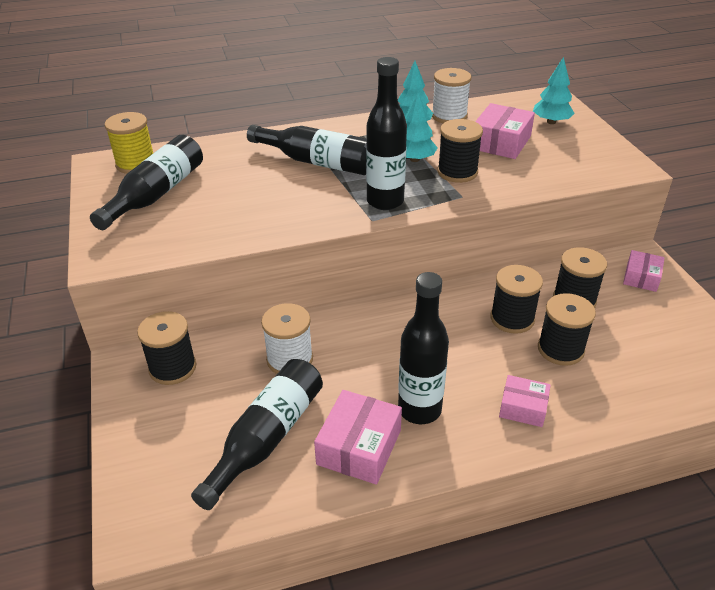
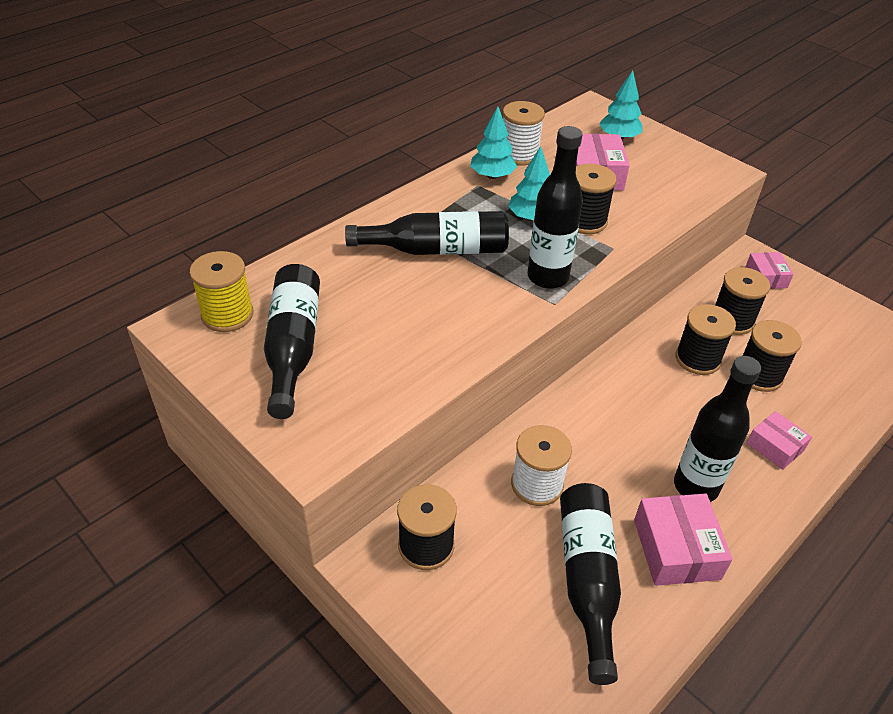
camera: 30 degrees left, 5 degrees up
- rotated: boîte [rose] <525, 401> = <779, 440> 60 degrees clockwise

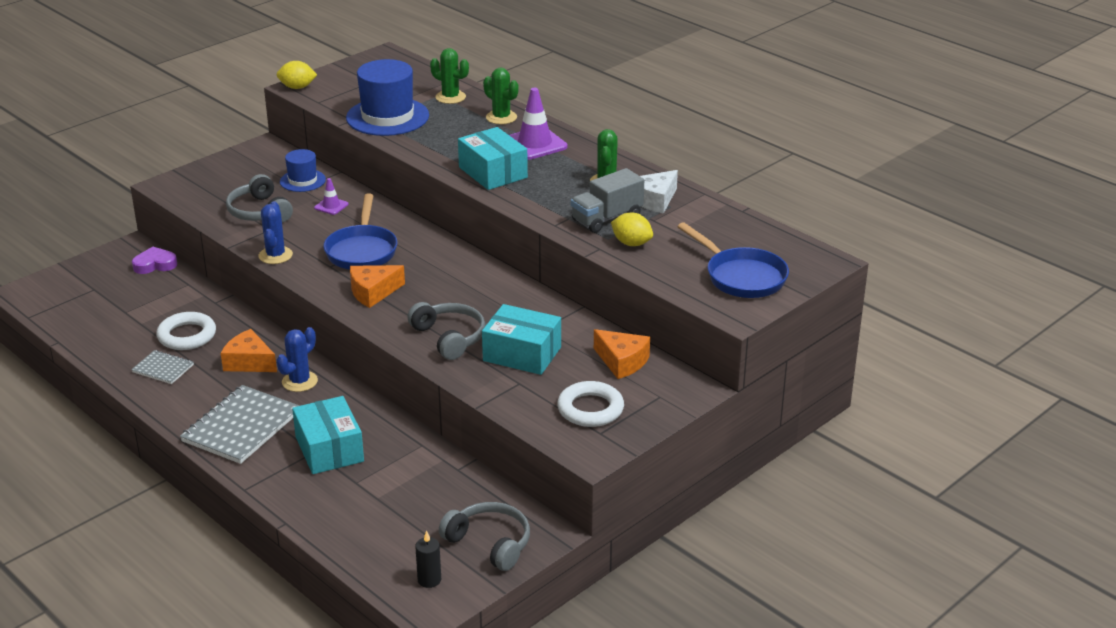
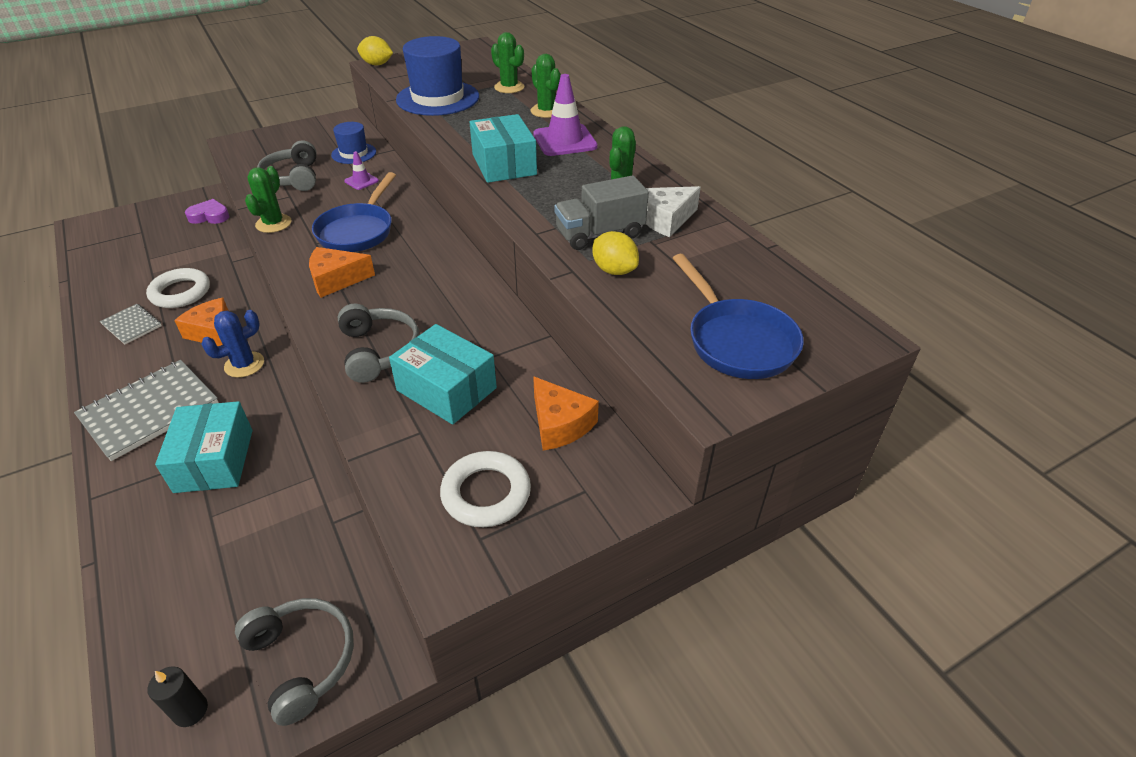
camera: 15 degrees right, 10 degrees up
- repainted: cactus [bleu] <276, 232> to cactus [vert] <268, 199>

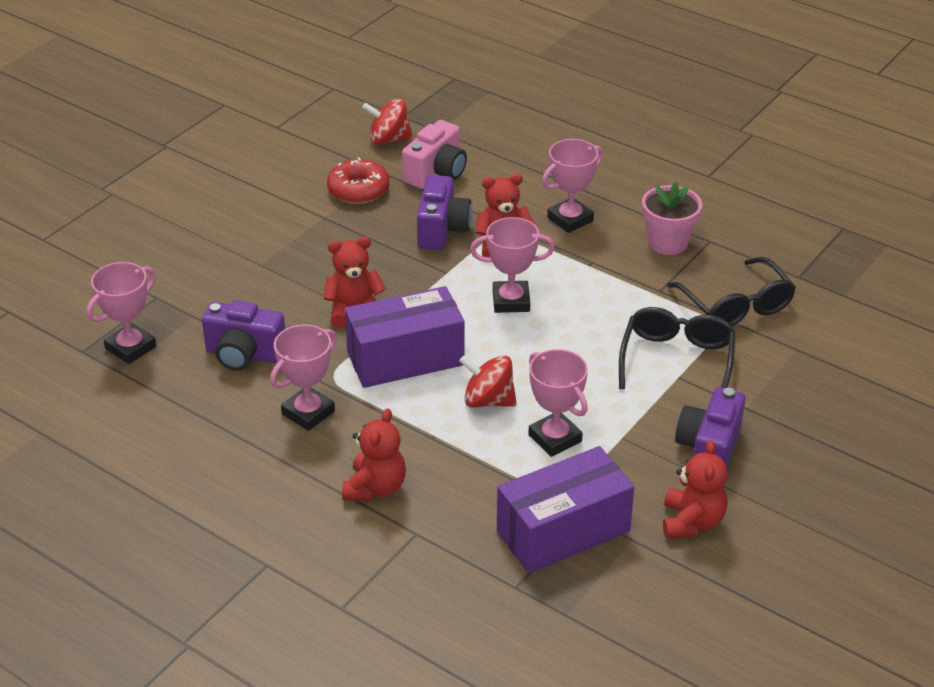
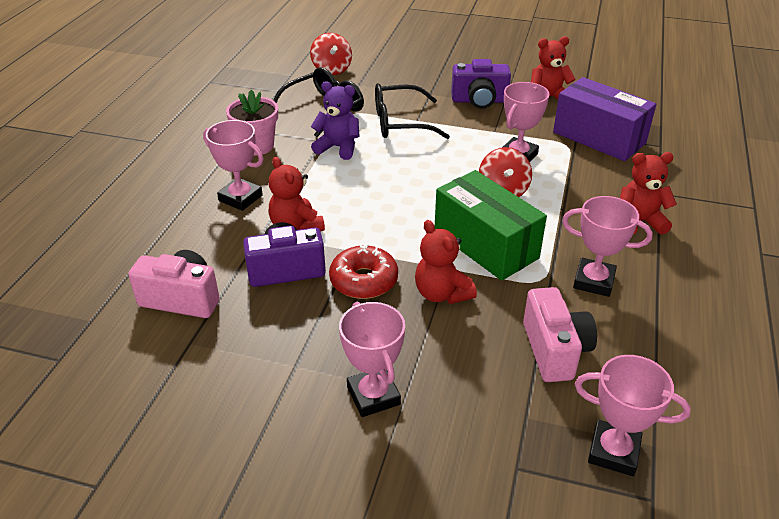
camera: 110 degrees left, 0 degrees up
- shifted: toupie [rouge] <387, 121> to <331, 54>
- new: ours en peluche [violet] <335, 120>
- shifted: beignet [rouge] <358, 180> to <363, 271>
- shifted: trophée [rose] <512, 265> to <372, 359>
- repainted: boîte [violet] <405, 337> to boîte [vert] <491, 225>
- repainted: appareil photo [violet] <243, 335> to appareil photo [rose] <560, 334>

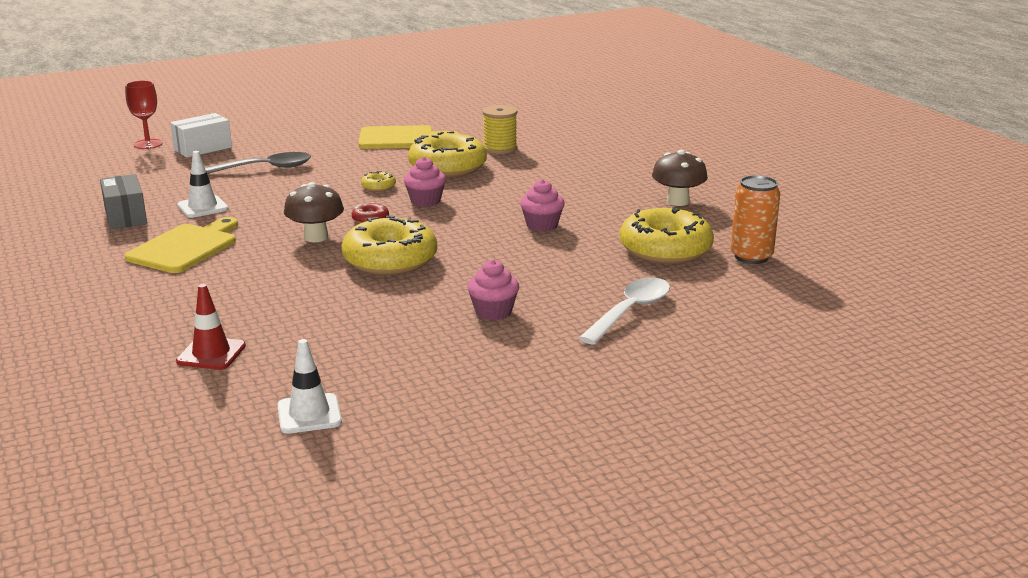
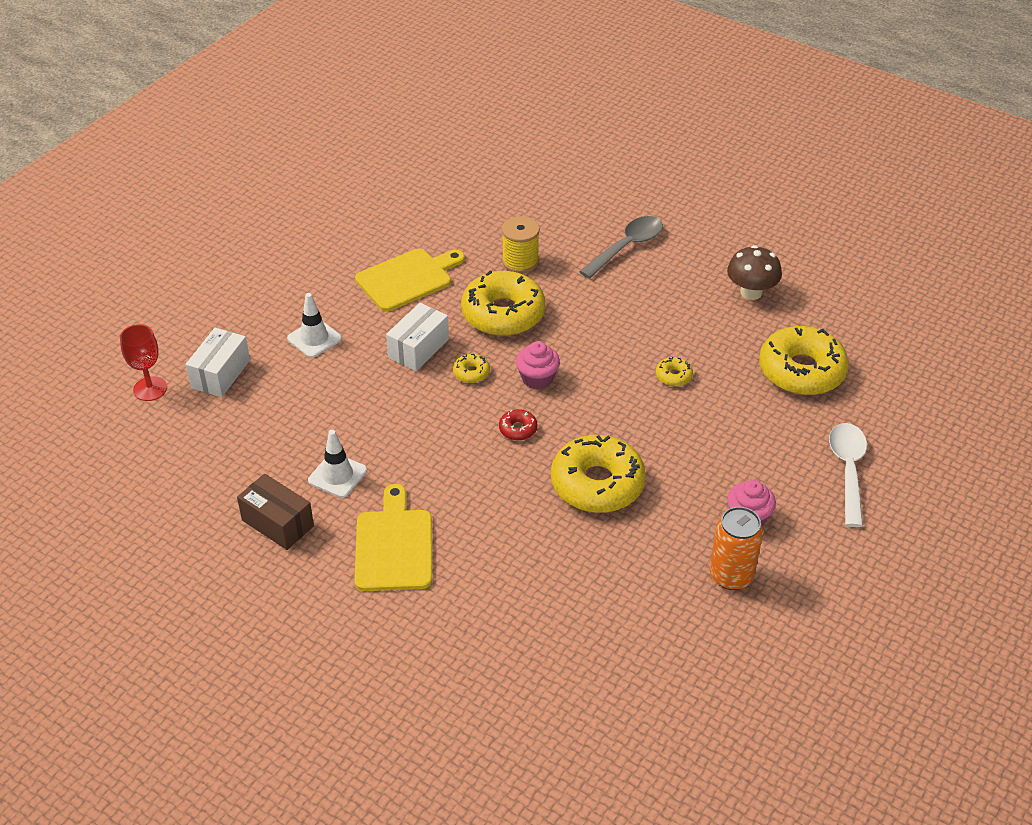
camera: 30 degrees left, 20 degrees up
- repainted: boîte [gris] <123, 201> to boîte [marron] <275, 512>
- shifted: cône de chantier [blanc] <309, 386> to <314, 325>
- new: boîte [blanc] <417, 337>
- shifted: cuillère [gris] <258, 163> to <621, 247>
- swapped: muffin [rose] <542, 205> to beignet [jaune] <674, 371>
- shifted: canette [orange] <755, 219> to <736, 548>
- gone: cône de chantier [rouge] <211, 327>
- gone: champignon [marron] <314, 212>

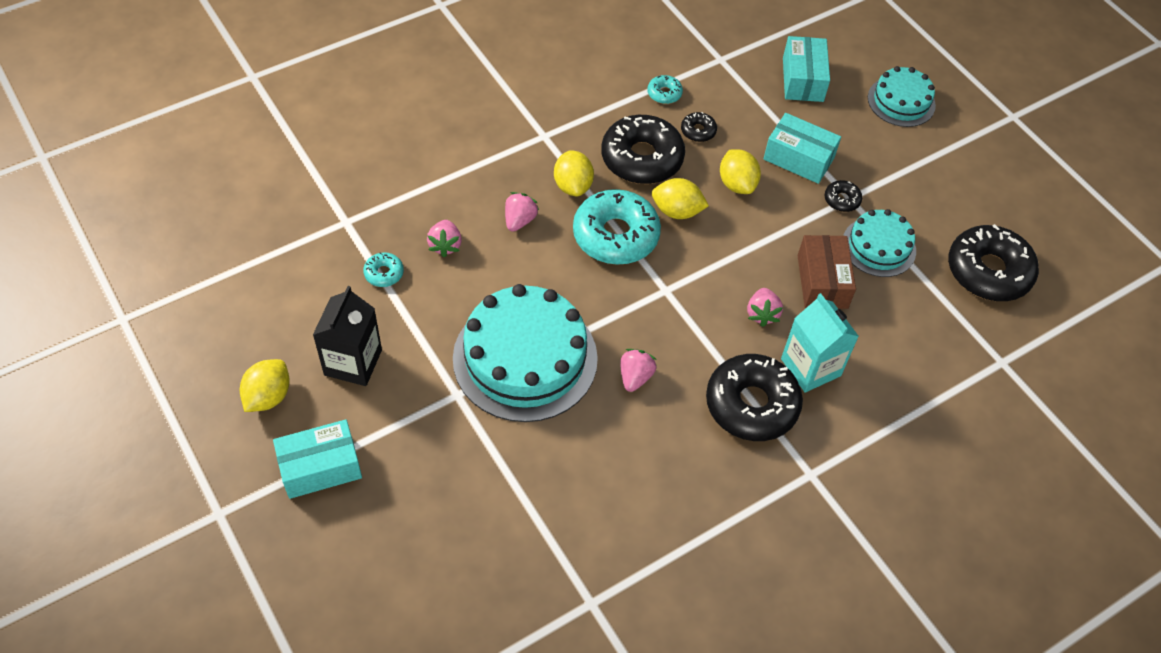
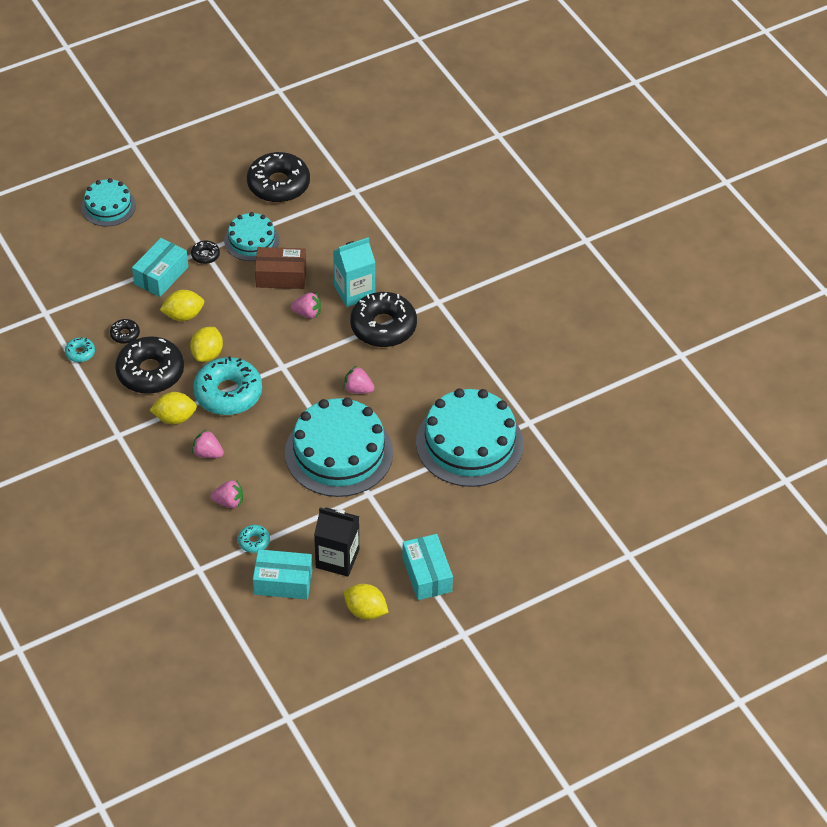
camera: 85 degrees left, 5 degrees down
- shifted: boîte [turquoise] <806, 69> to <282, 574>
- new: gâteau [turquoise] <470, 437>

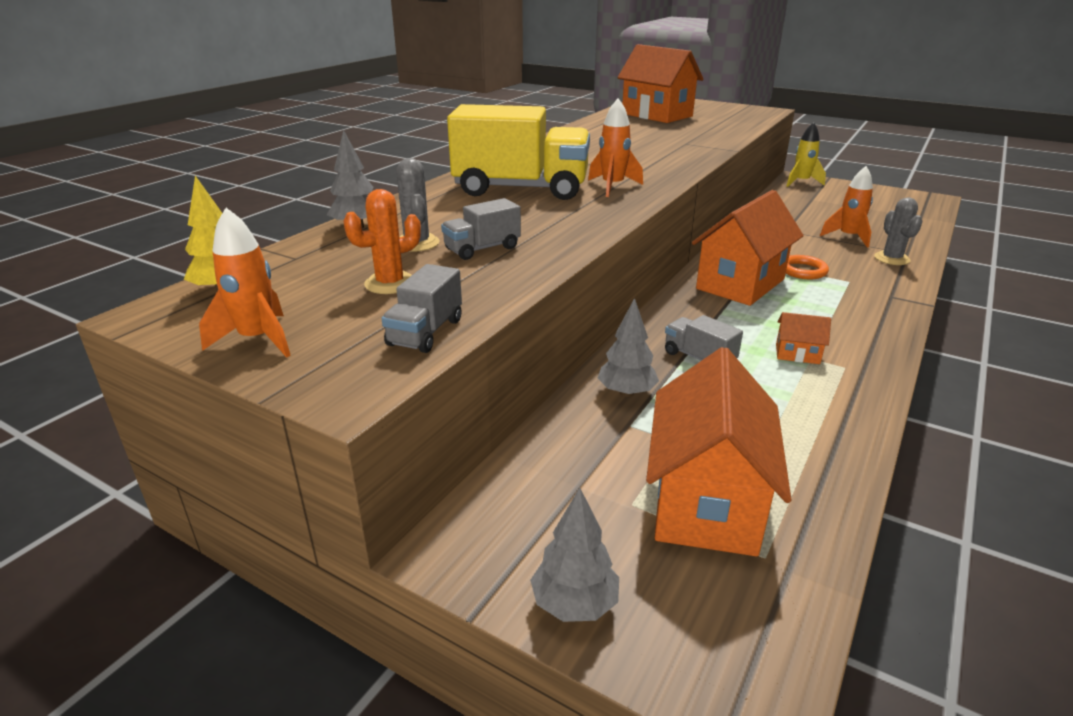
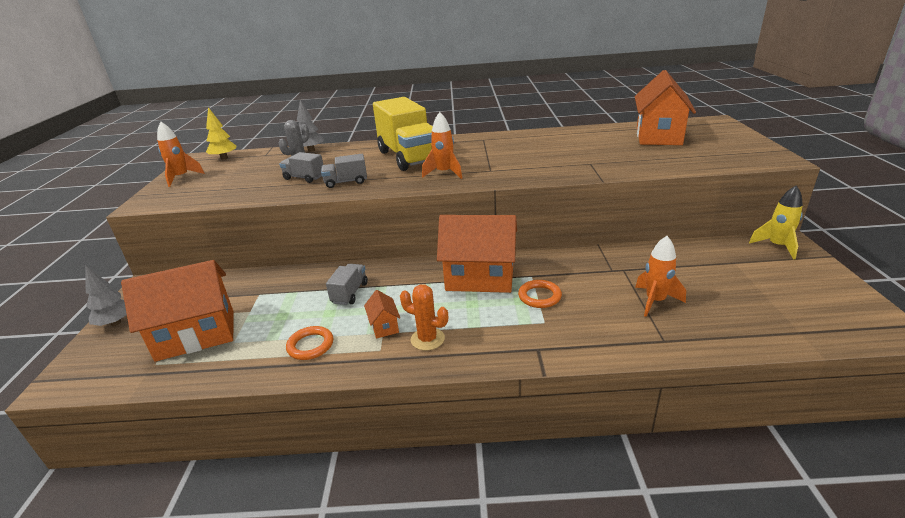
camera: 60 degrees right, 0 degrees up
- new: anneau [orange] <309, 343>
- shifted: camion [gris] <422, 308> to <344, 171>
- shifted: cactus [orange] <382, 241> to <424, 317>
- gone: arbre [gris] <628, 347>
- gone: cactus [gris] <898, 231>

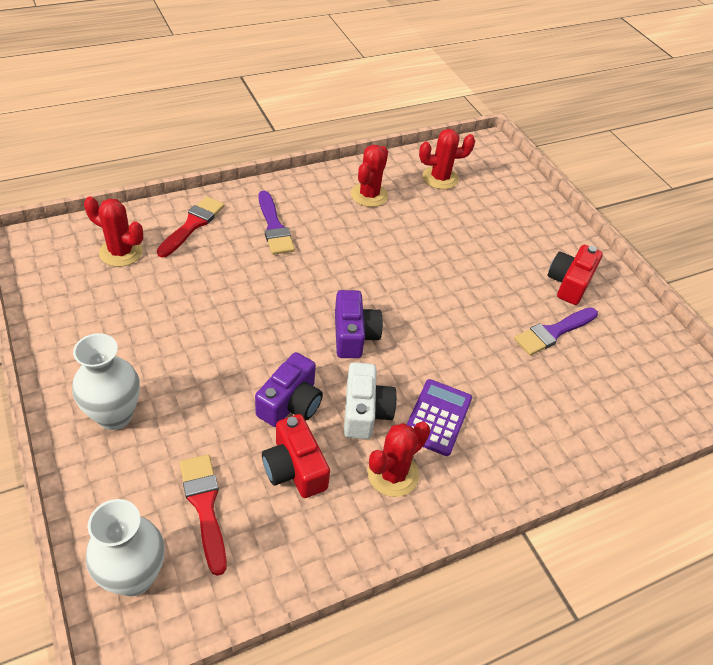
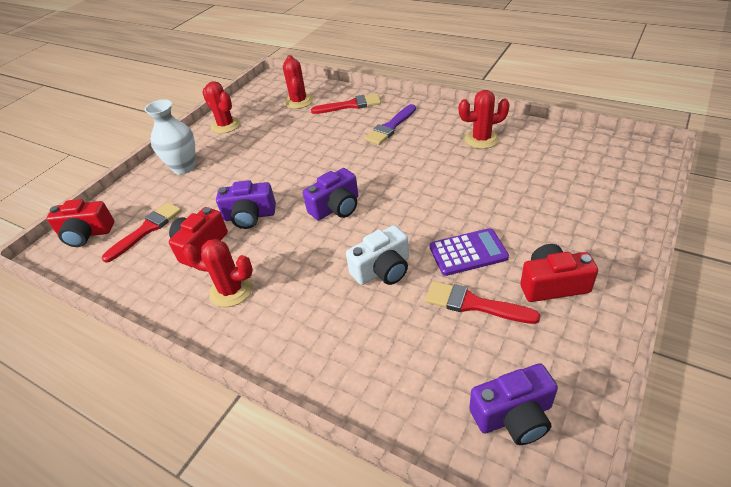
camera: 65 degrees right, 5 degrees down
- swapped: vase [blanc] <125, 547> to appareil photo [rouge] <80, 223>
- shifted: cactus [rouge] <447, 159> to <221, 107>
- shifted: appareil photo [blanc] <370, 400> to <377, 255>
- repainted: pinceau [violet] <556, 331> to pinceau [rouge] <482, 302>
- shifted: calculatrice [violet] <439, 417> to <469, 252>
- new: appareil photo [violet] <513, 404>

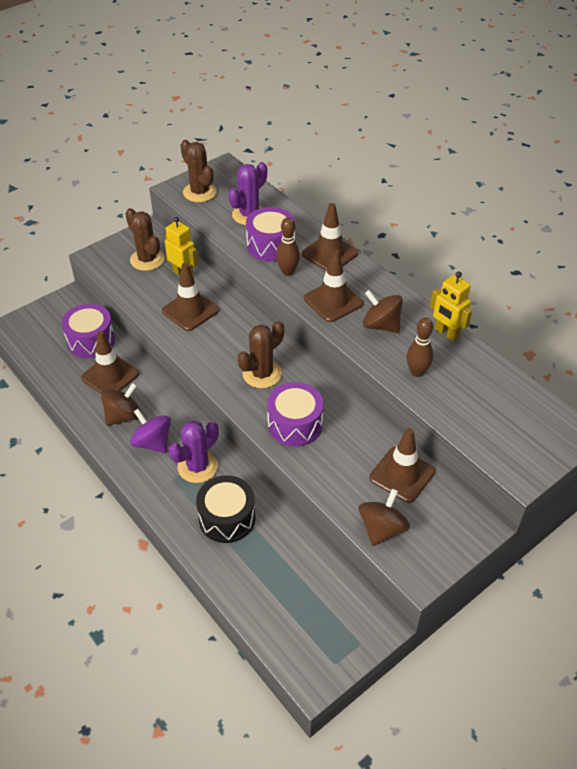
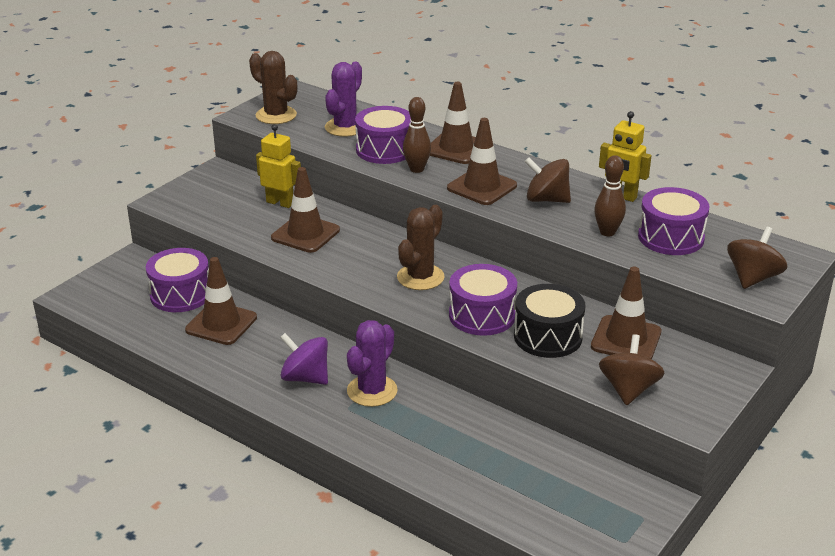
camera: 15 degrees left, 15 degrees down
- shifted: tambour [noir] <226, 509> to <550, 321>
- new: tambour [violet] <673, 221>
- shifted: toupie [marron] <121, 404> to <757, 258>
- gone: cactus [marron] <145, 239>

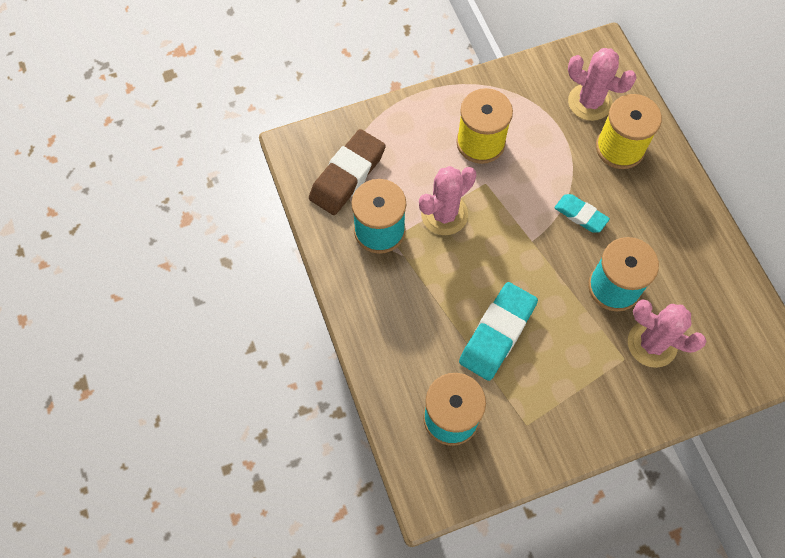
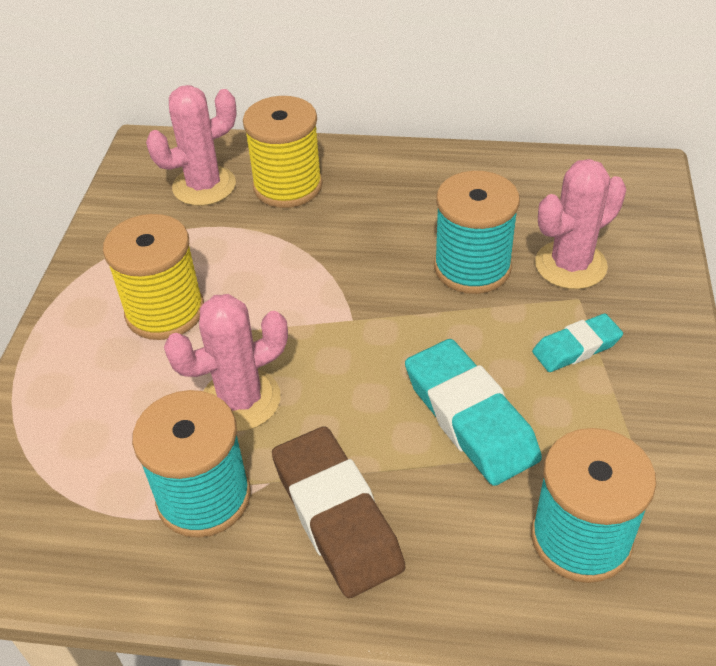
camera: 60 degrees left, 20 degrees down
- rotated: cactus [rose] <447, 200> = <226, 362> 75 degrees clockwise
- shifted: gomme [marron] <347, 172> to <338, 512>
- shifted: gomme [turquoise] <582, 213> to <577, 343>

